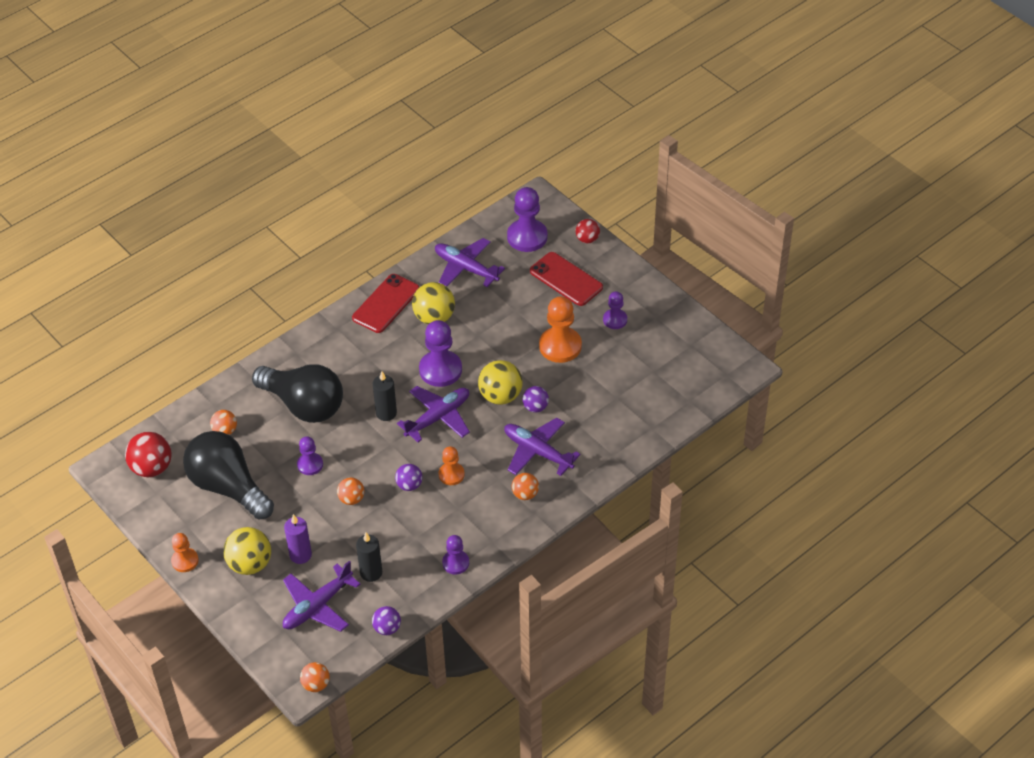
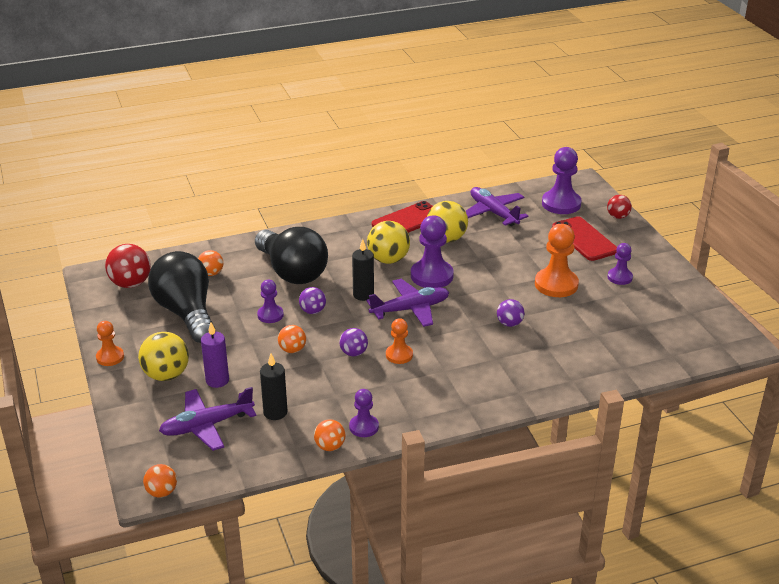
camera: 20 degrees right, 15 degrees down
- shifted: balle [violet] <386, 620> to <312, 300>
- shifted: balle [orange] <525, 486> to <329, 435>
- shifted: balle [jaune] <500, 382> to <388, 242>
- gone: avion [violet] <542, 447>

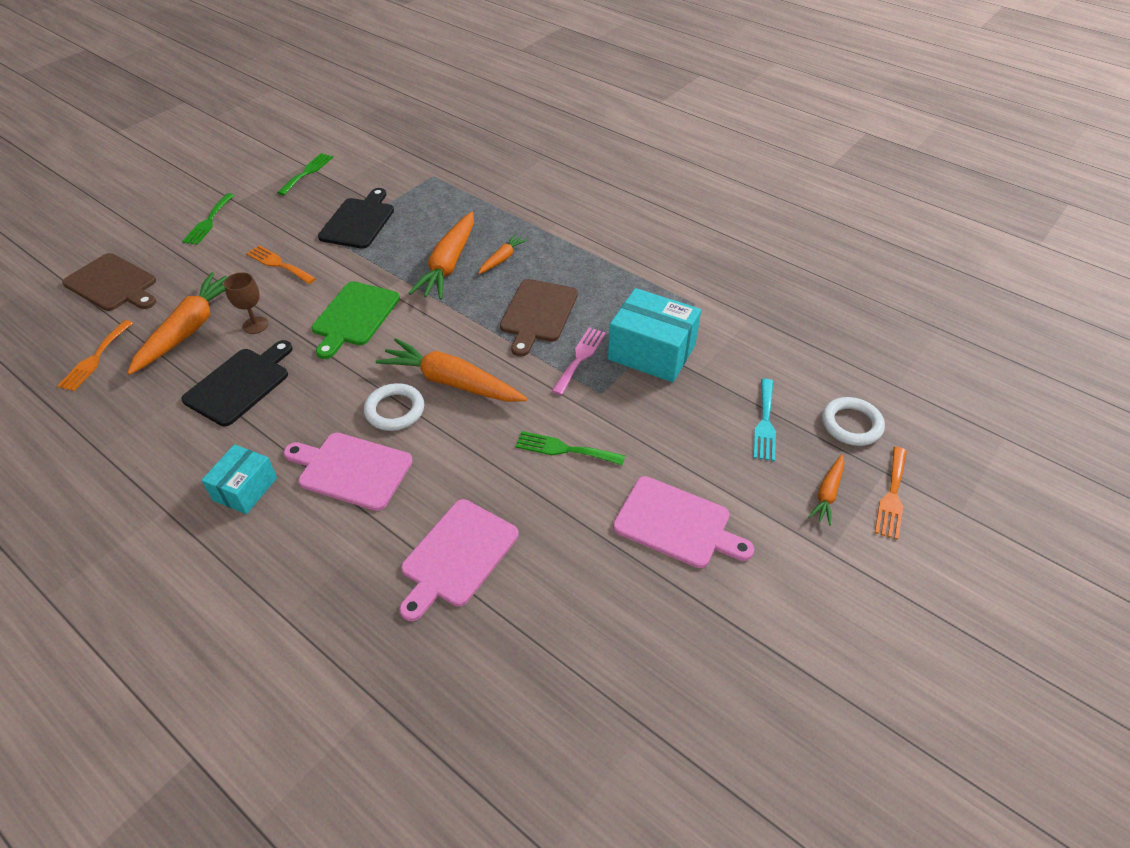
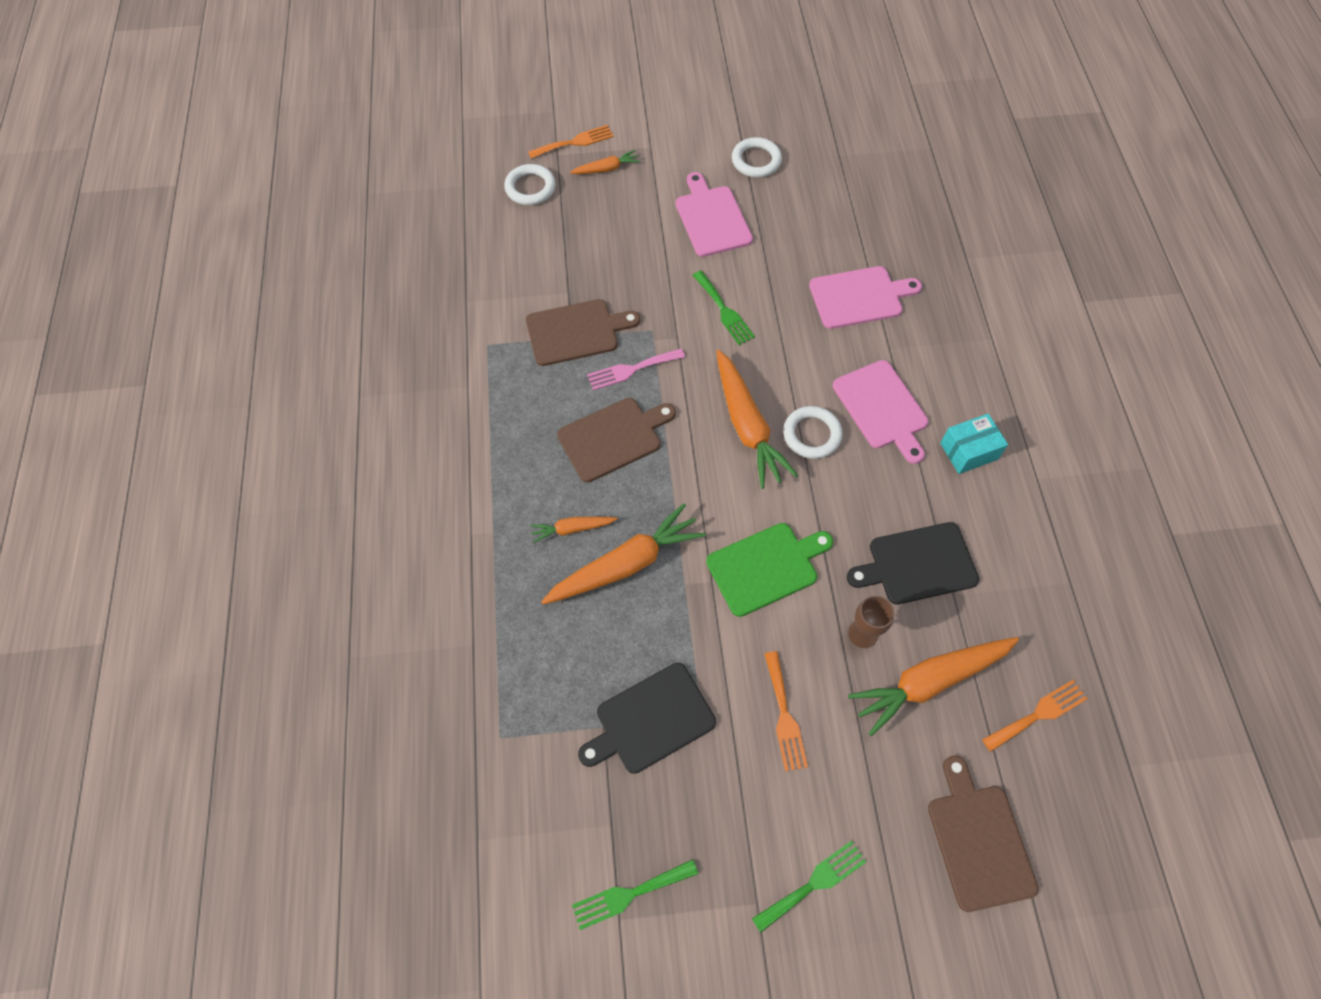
camera: 135 degrees left, 15 degrees up
- swapped: boîte [turquoise] <654, 335> to planche à découper [marron] <583, 332>
- new: anneau [blanc] <757, 157>
- gone: fourchette [turquoise] <764, 420>

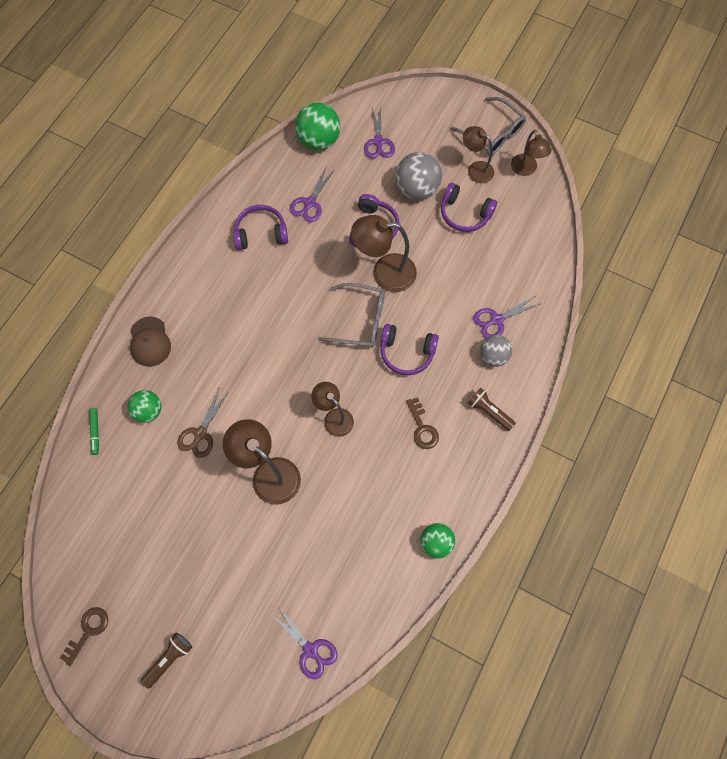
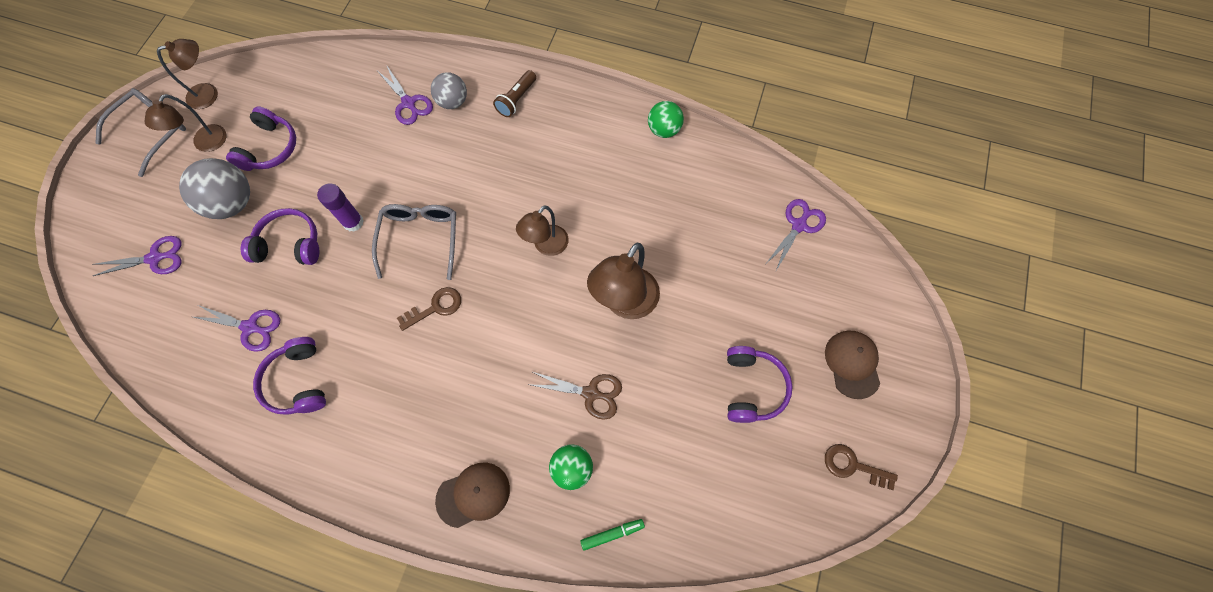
camera: 100 degrees left, 0 degrees up
- swapped: lampe [marron] <384, 253> to bâton de colle [violet] <340, 207>
- shifted: clé [marron] <422, 423> to <429, 309>
- shifted: casque audio [violet] <409, 349> to <760, 384>
- swapped: lampe de poche [marron] <166, 661> to casquette [marron] <852, 364>
- gone: balle [vert] <317, 126>

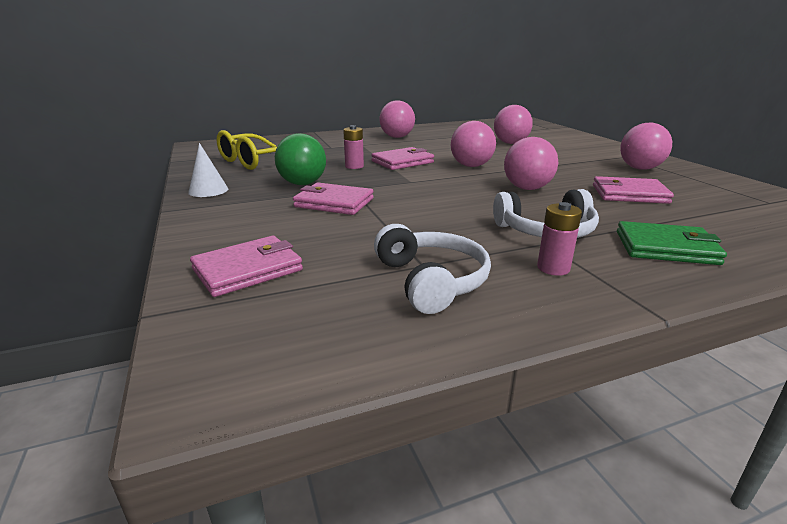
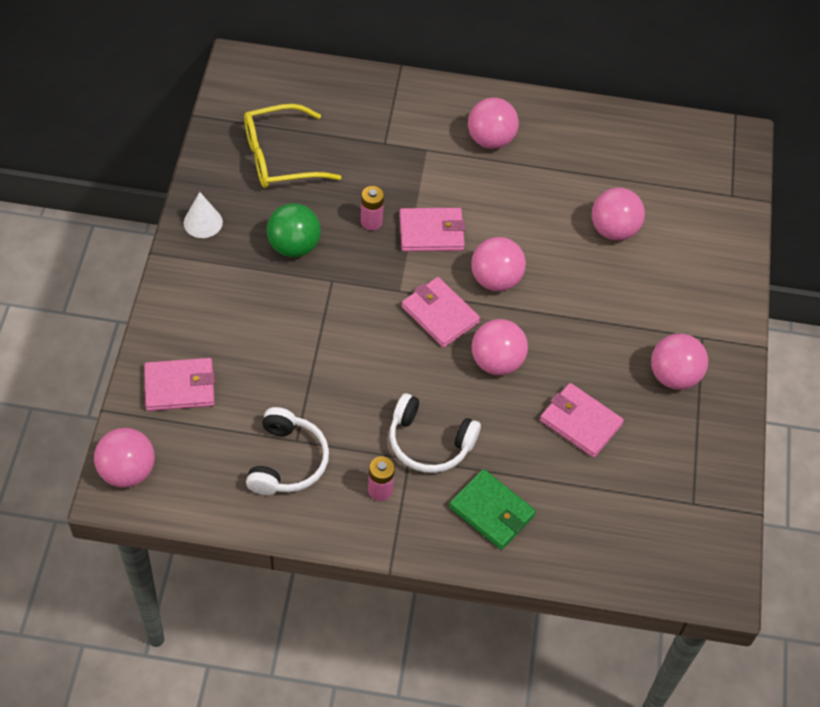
camera: 25 degrees right, 30 degrees up
- new: balle [rose] <124, 458>
- shifted: portefeuille [rose] <333, 198> to <441, 312>

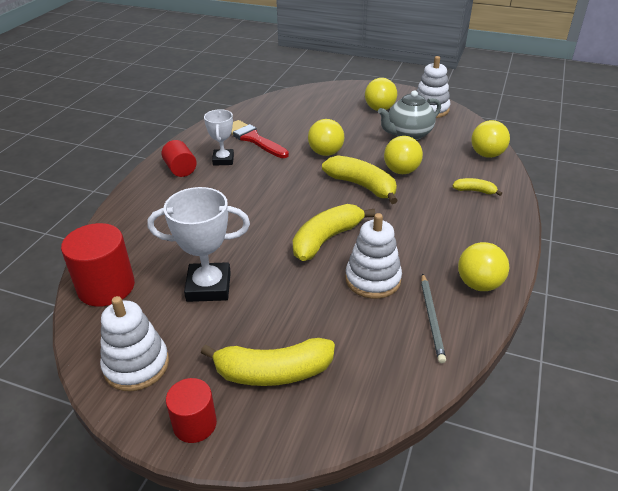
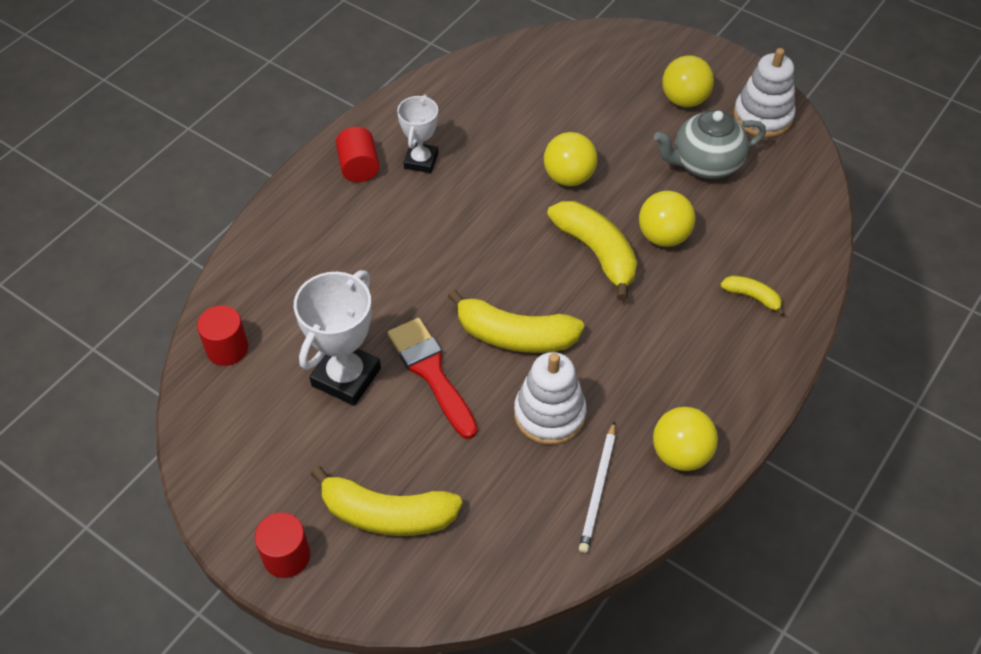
camera: 15 degrees right, 15 degrees up
- scaled: cylindre [rouge] <98, 265> = <222, 335> x0.62
- rotated: trophée [blanc] <199, 244> = <337, 338> 75 degrees counterclockwise
- shifted: pinceau [rouge] <260, 139> to <433, 378>
- rotated: banane [jaune] <334, 232> = <516, 321> 135 degrees counterclockwise
- repainted: crayon [gris] <433, 318> to crayon [blanc] <597, 487>
- gone: jouet à empiler [blanc] <134, 343>
- gone: balle [jaune] <490, 139>

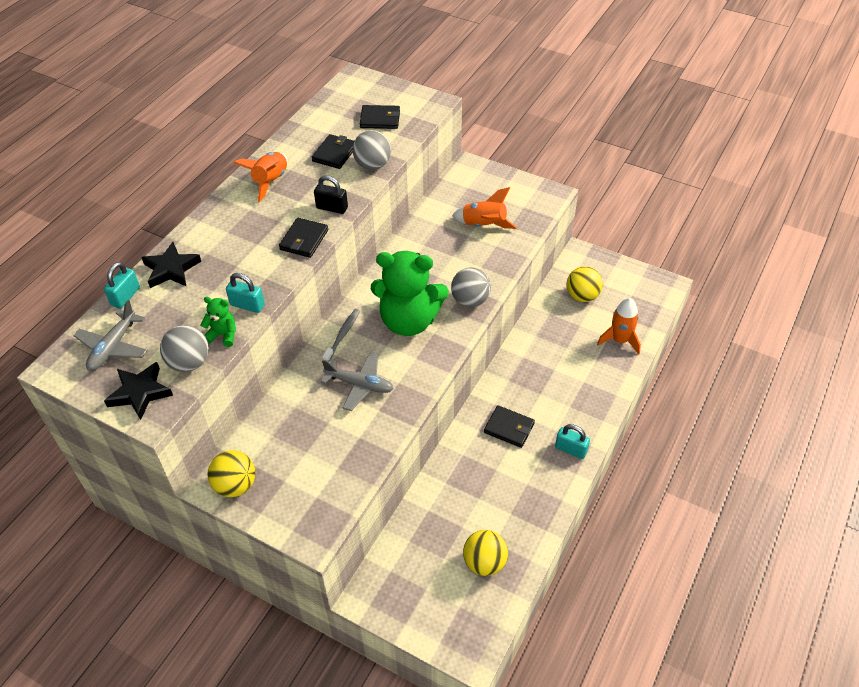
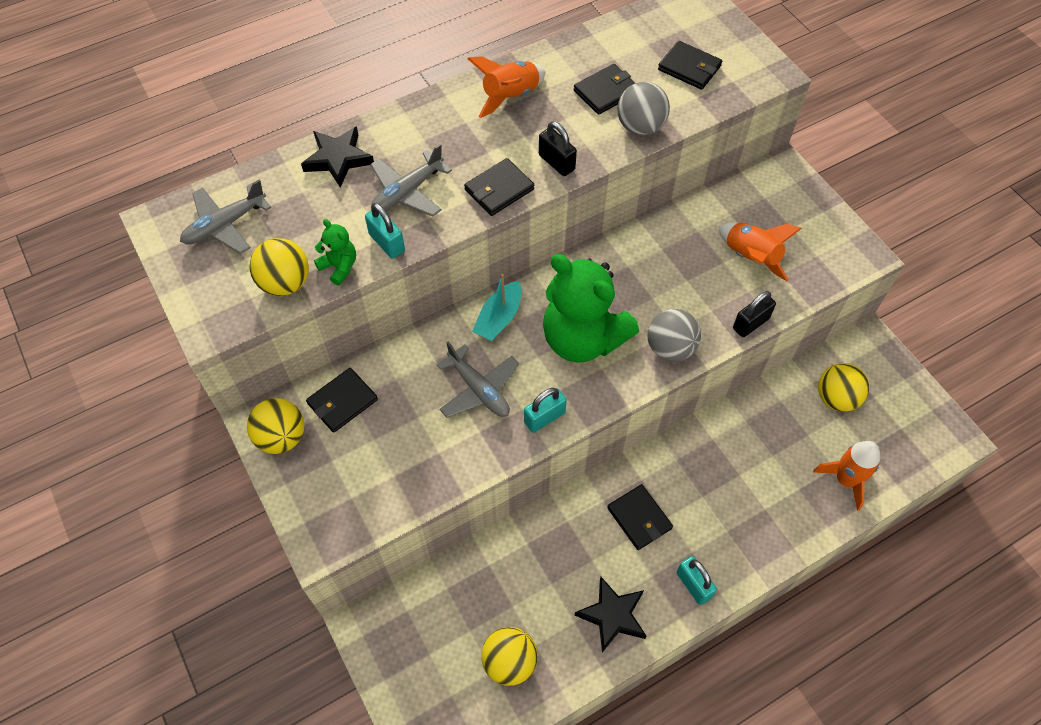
camera: 30 degrees right, 10 degrees up
- repainted: balle [gris] <184, 348> to balle [jaune] <279, 267>
- new: portefeuille [noir] <342, 400>
- new: avion [gris] <411, 180>
- swapped: brosse à dents [gris] <341, 335> to bateau [turquoise] <496, 307>
- shifted: cadenas [turquoise] <122, 285> to <545, 410>
- shifted: étoile [noir] <138, 391> to <610, 615>
- new: cadenas [noir] <754, 314>

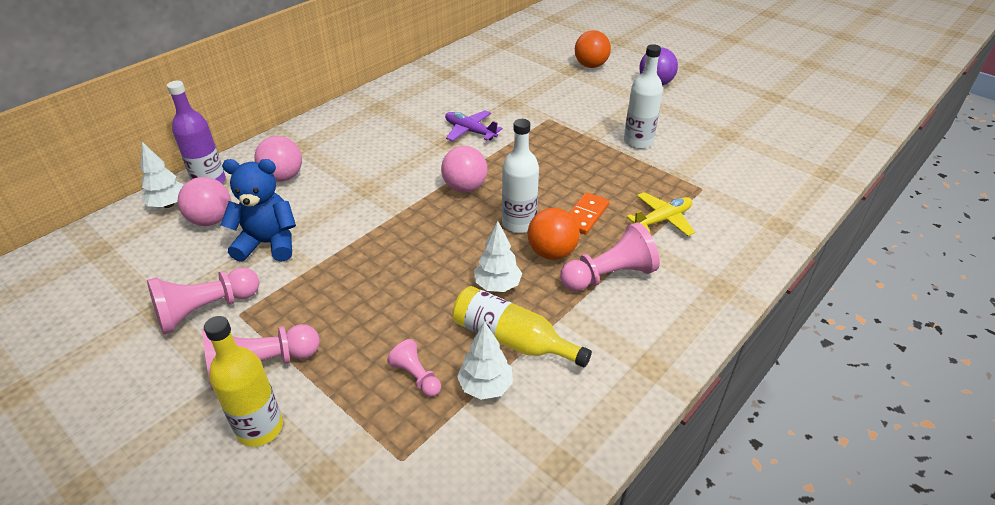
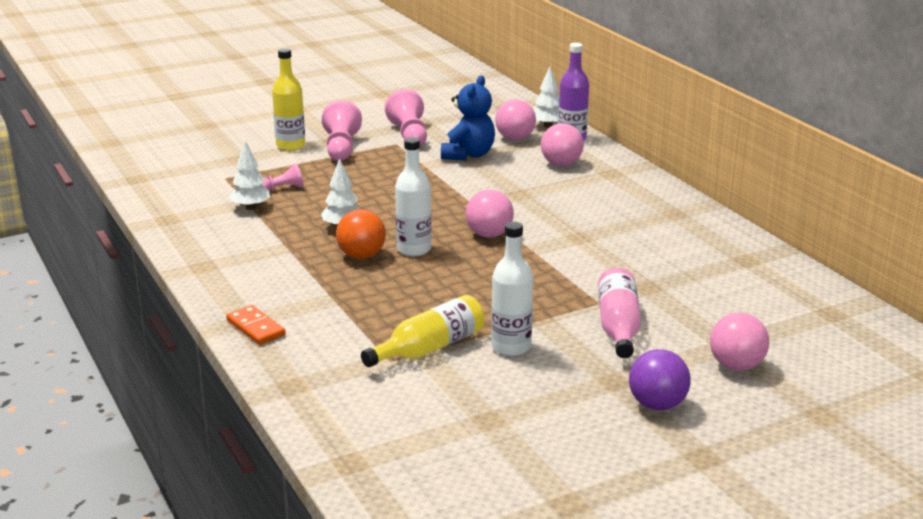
camera: 110 degrees right, 15 degrees down
- shifted: domino [orange] <589, 213> to <256, 325>
- shifted: bouteille [jaune] <522, 327> to <422, 331>
- new: bouteille [rose] <619, 313>
- repainted: balle [orange] <593, 49> to balle [rose] <739, 342>
- gone: avion [violet] <474, 125>
- gone: pion [rose] <610, 257>
- gone: avion [jaune] <660, 214>

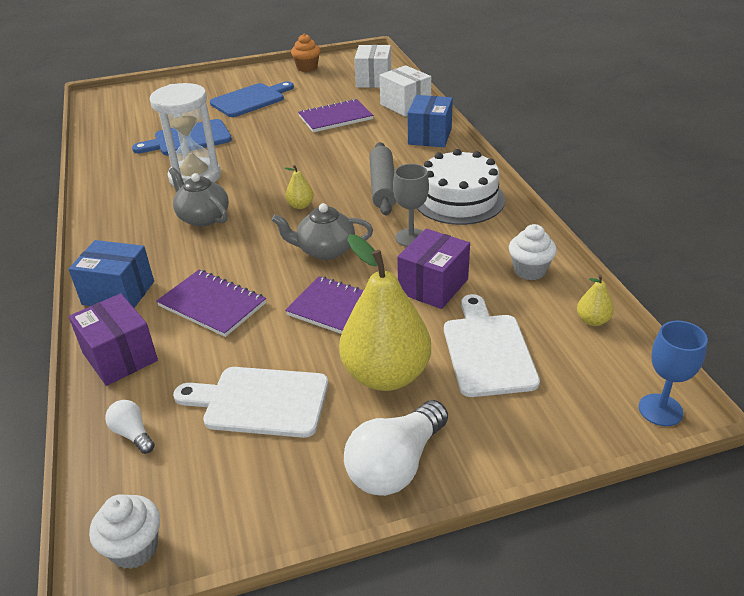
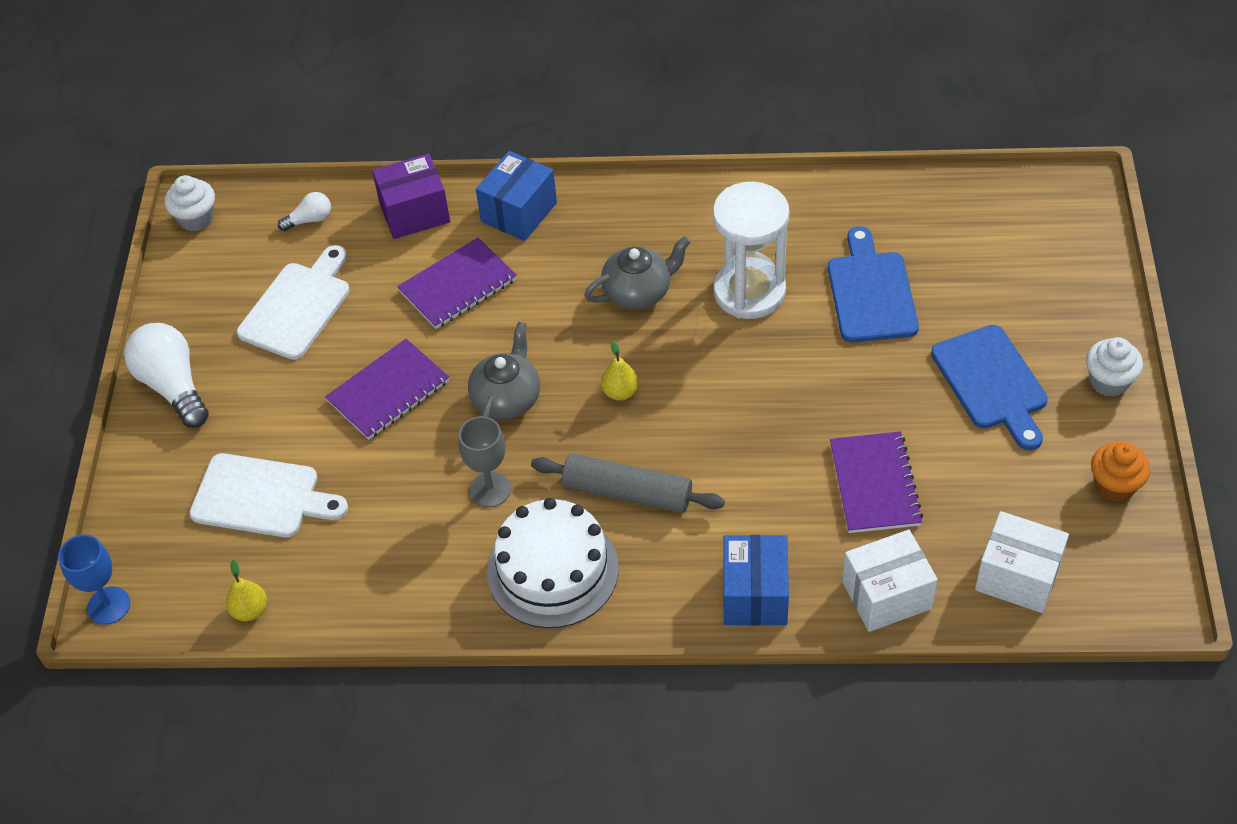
camera: 110 degrees right, 15 degrees up
- rotated: boîte [bleu] <430, 121> = <756, 580> 60 degrees clockwise
- shifted: muffin [blanc] <533, 252> to <1114, 367>
- gone: poire [jaune] <385, 312>
- gone: boîte [violet] <433, 269>

